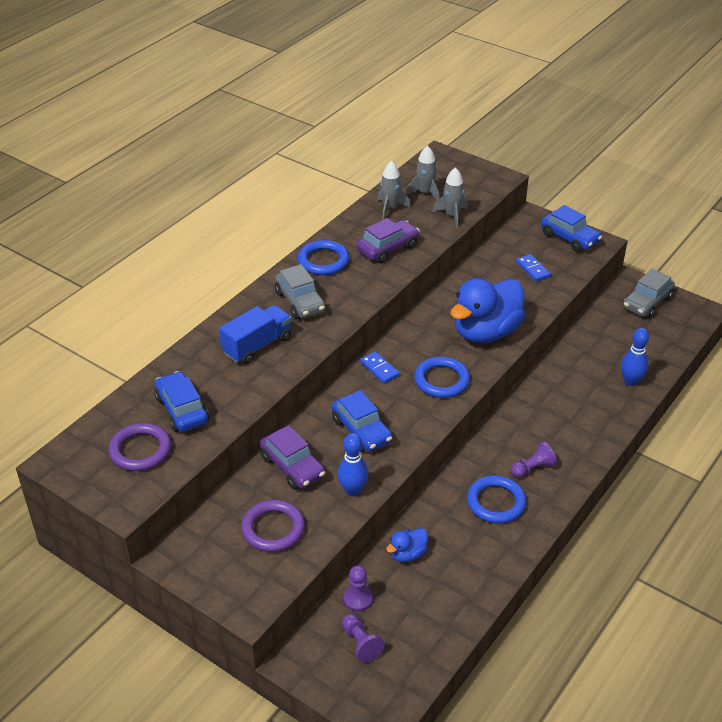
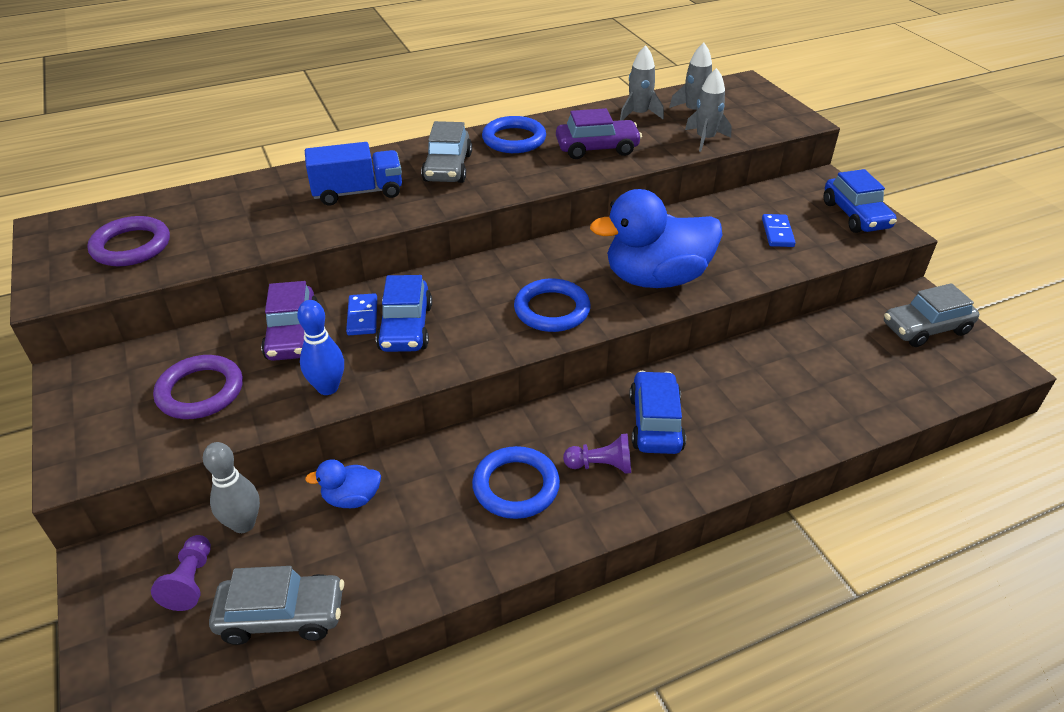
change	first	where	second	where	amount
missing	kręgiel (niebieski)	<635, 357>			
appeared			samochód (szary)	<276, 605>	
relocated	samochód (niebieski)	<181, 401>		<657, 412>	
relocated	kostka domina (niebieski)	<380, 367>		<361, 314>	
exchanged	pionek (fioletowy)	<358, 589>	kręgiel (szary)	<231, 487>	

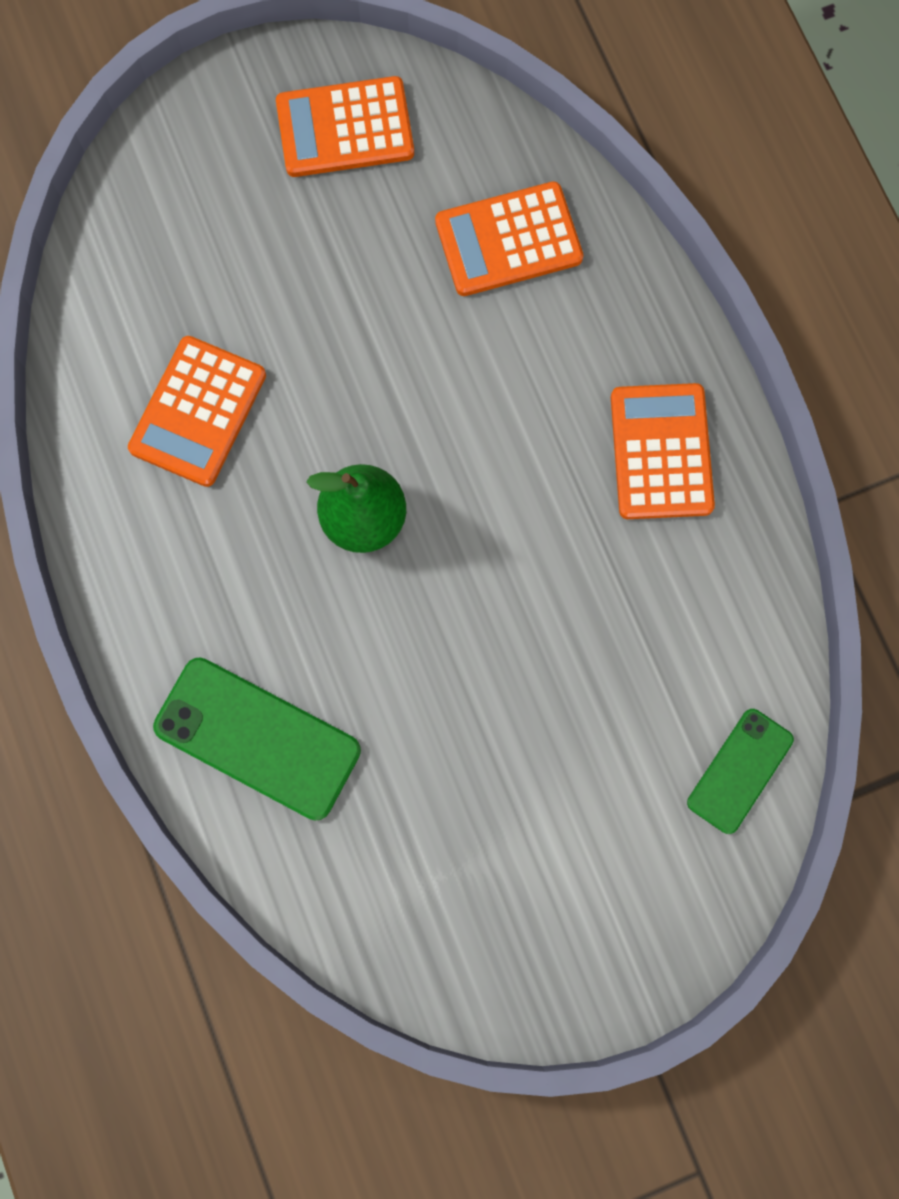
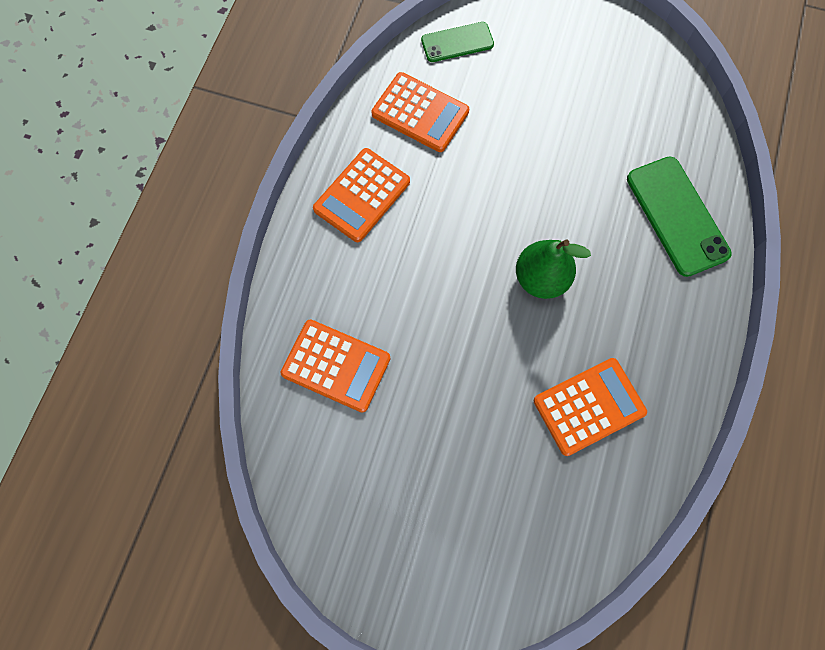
change	first	where	second	where	amount
relocated	kalkulator (pomarańczowy)	<345, 126>		<420, 112>	

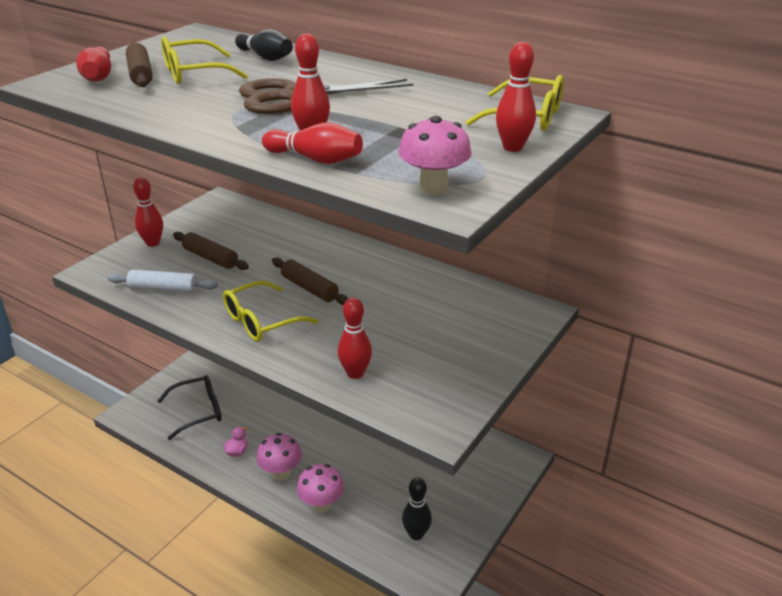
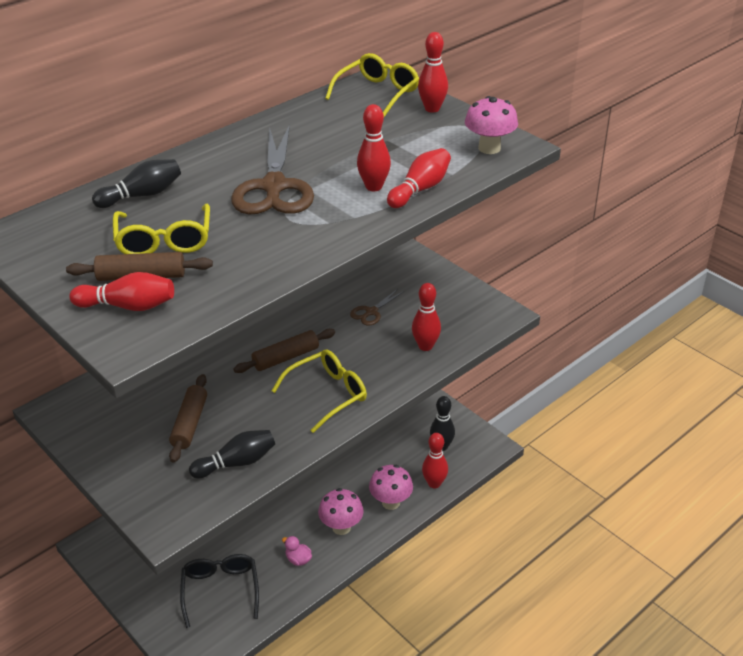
change	first	where	second	where	amount
appeared			nożyczki (brązowy)	<377, 307>	
relocated	kręgiel (czerwony)	<148, 212>		<435, 460>	
exchanged	wałek do ciasta (biały)	<162, 281>	kręgiel (czarny)	<232, 454>	
spun	wałek do ciasta (brązowy)	<211, 251>		<188, 418>	45 degrees counterclockwise
spun	okulary (żółty)	<270, 311>		<319, 391>	105 degrees counterclockwise

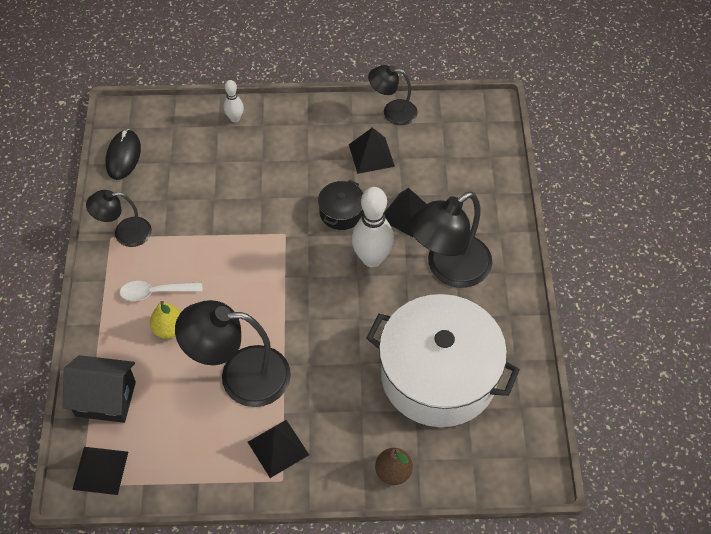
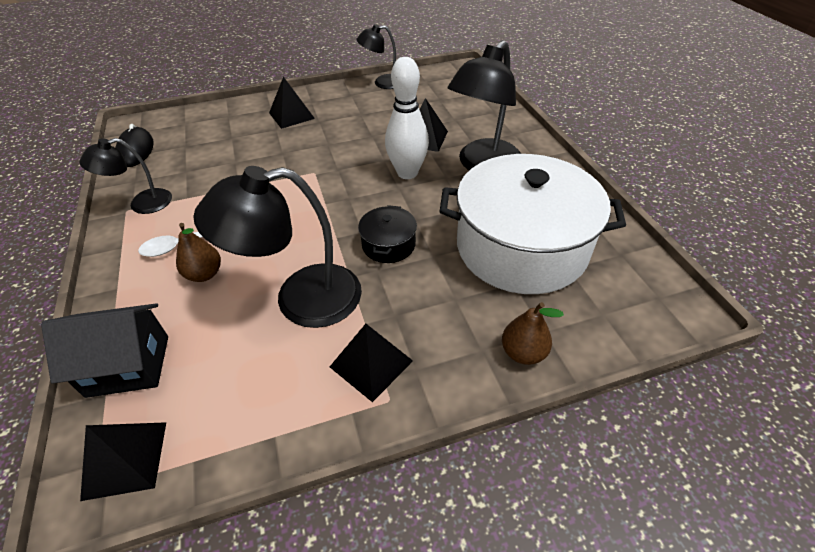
change	first	where	second	where	amount
missing	kręgiel (biały)	<234, 101>			
relocated	garnek (czarny)	<341, 205>		<387, 234>	
relocated	piramida (czarny)	<372, 150>		<292, 103>	
colour	gruszka (żółty)	<165, 320>	gruszka (brązowy)	<198, 252>	

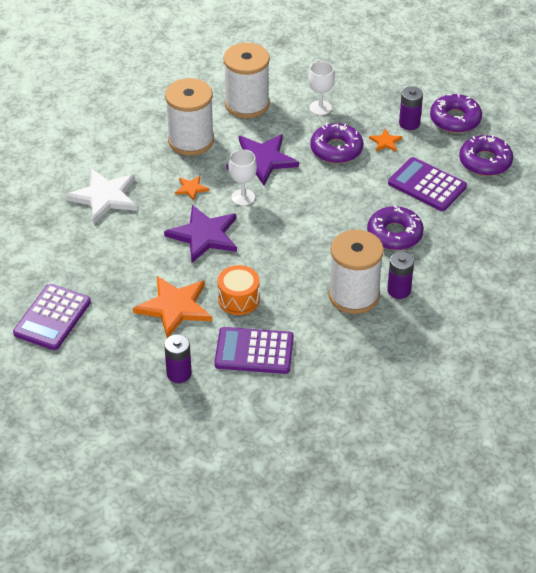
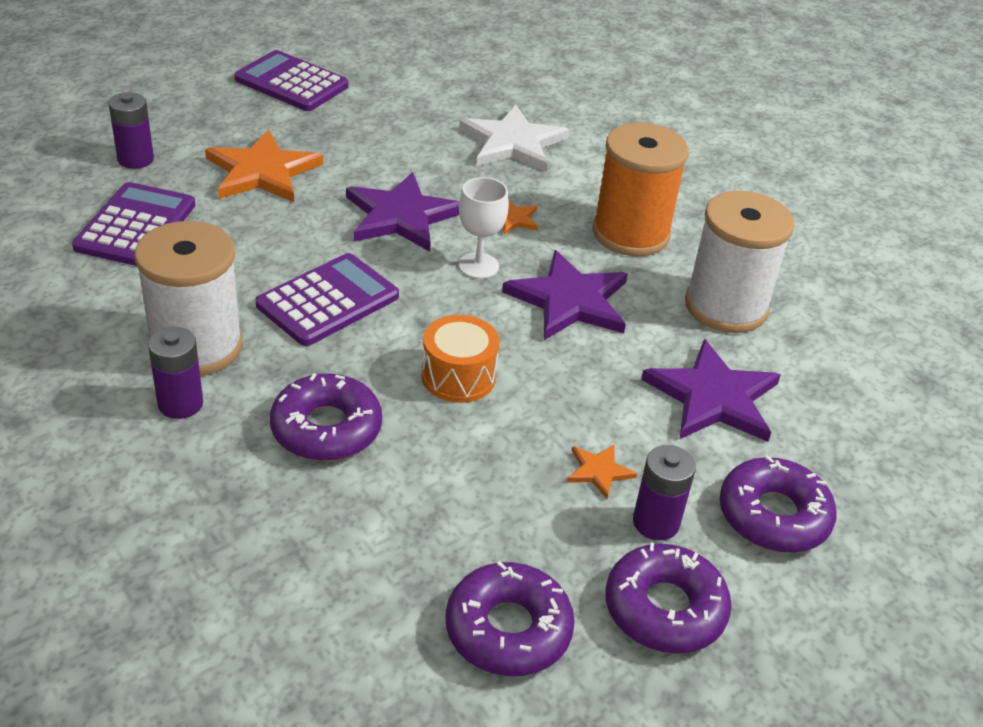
change	first	where	second	where	amount
relocated	bęben (pomarańczowy)	<238, 290>		<461, 359>	
relocated	donut (fioletowy)	<336, 143>		<778, 504>	
relocated	kalkulator (fioletowy)	<427, 184>		<327, 299>	
exchanged	kielich (biały)	<321, 88>	gwiazda (fioletowy)	<711, 390>	
colour	szpulka (biały)	<189, 117>	szpulka (pomarańczowy)	<640, 189>	

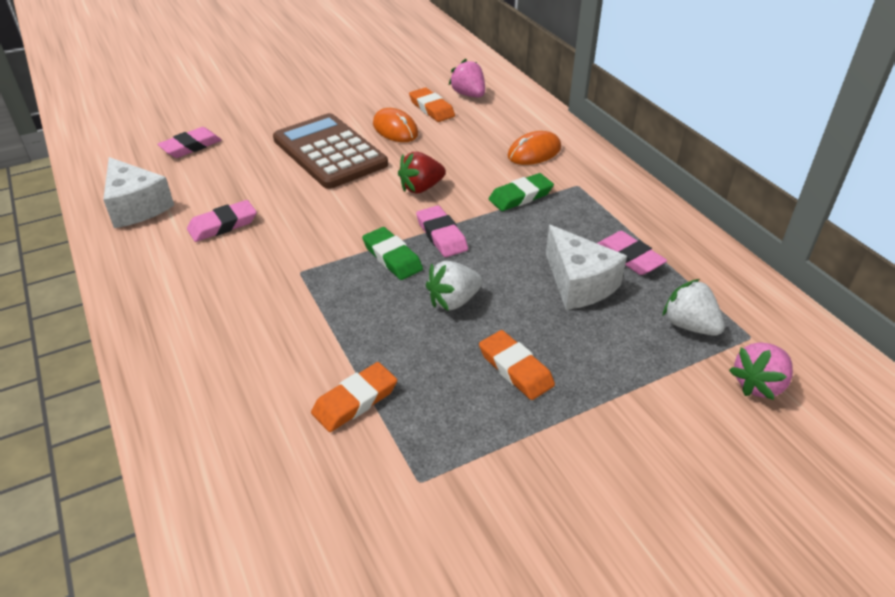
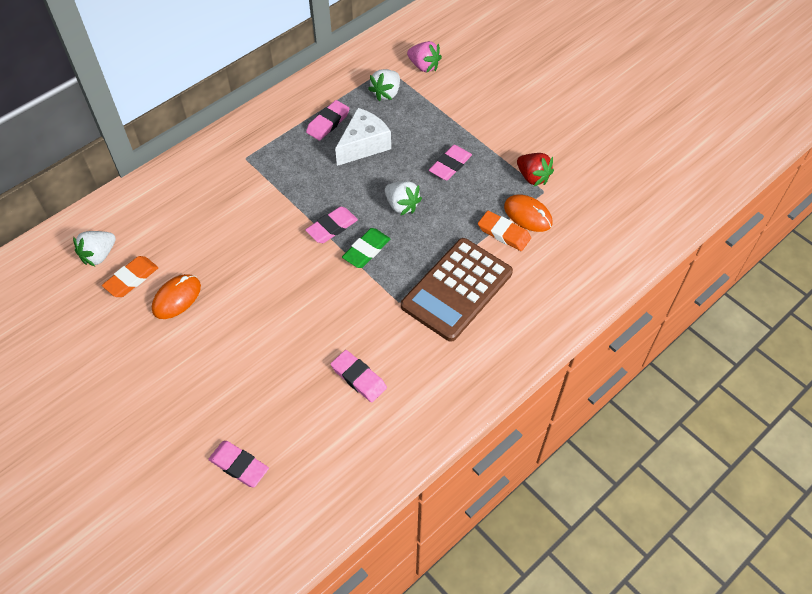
change	first	where	second	where	amount
missing	ser (biały)	<138, 192>			
missing	gumka do mazania (zielony)	<521, 192>			
relocated	kalkulator (brązowy)	<330, 151>		<457, 290>	
relocated	truskawka (czerwony)	<422, 172>		<535, 169>	
relocated	myszka (pomarańczowy)	<534, 148>		<528, 213>	
colour	truskawka (różowy)	<467, 78>	truskawka (biały)	<94, 249>	
colour	gumka do mazania (pomarańczowy)	<517, 365>	gumka do mazania (różowy)	<450, 163>	

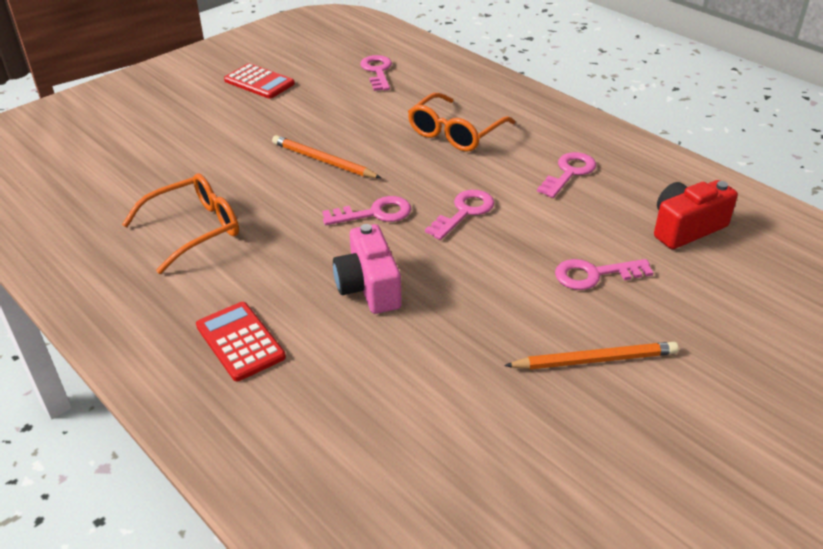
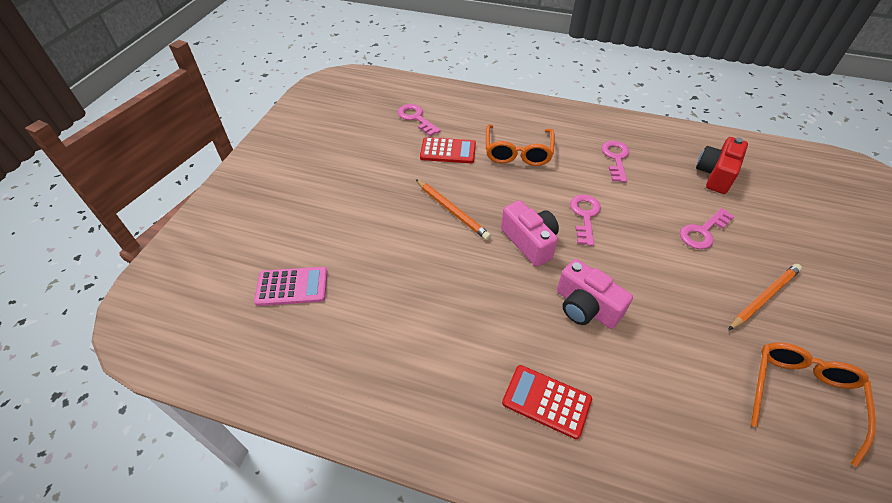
change	first	where	second	where	amount
appeared			kalkulator (różowy)	<291, 286>	
relocated	okulary (pomarańczowy)	<180, 223>		<813, 404>	
relocated	kalkulator (czerwony)	<259, 81>		<448, 150>	
exchanged	klucz (różowy)	<366, 210>	aparat fotograficzny (różowy)	<530, 233>	
spun	ołówek (pomarańczowy)	<326, 156>		<453, 209>	135 degrees counterclockwise

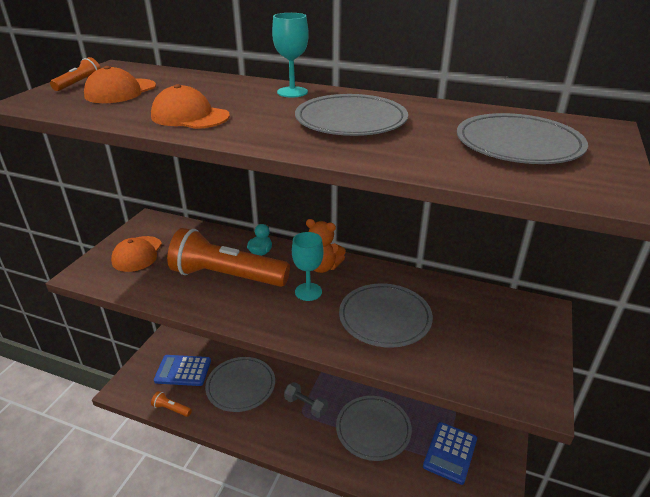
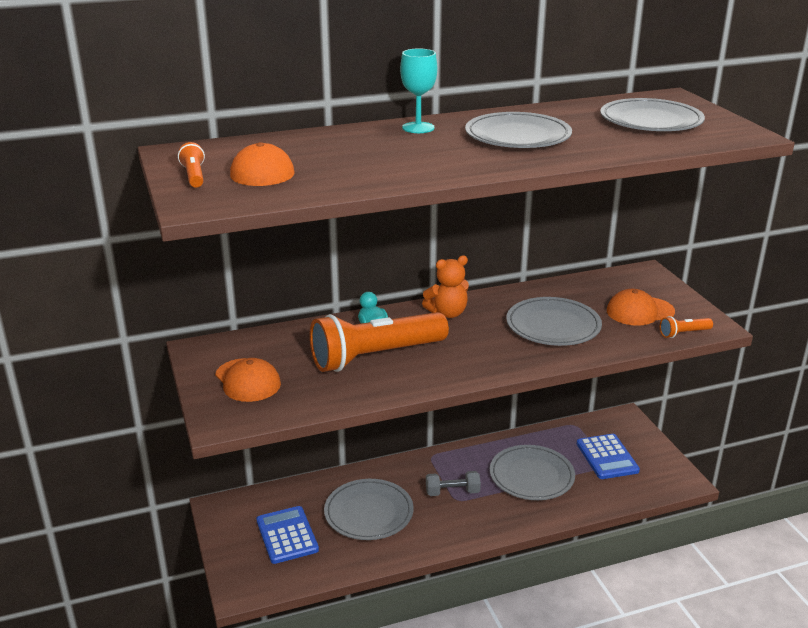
change	first	where	second	where	amount
missing	kielich (turkusowy)	<307, 266>			
relocated	czapka (pomarańczowy)	<190, 106>		<641, 307>	
relocated	latarka (pomarańczowy)	<171, 404>		<686, 327>	
spun	kalkulator (niebieski)	<182, 370>		<287, 535>	105 degrees clockwise

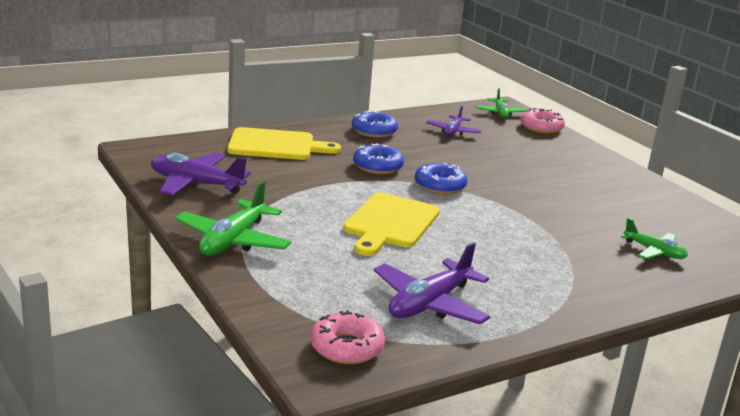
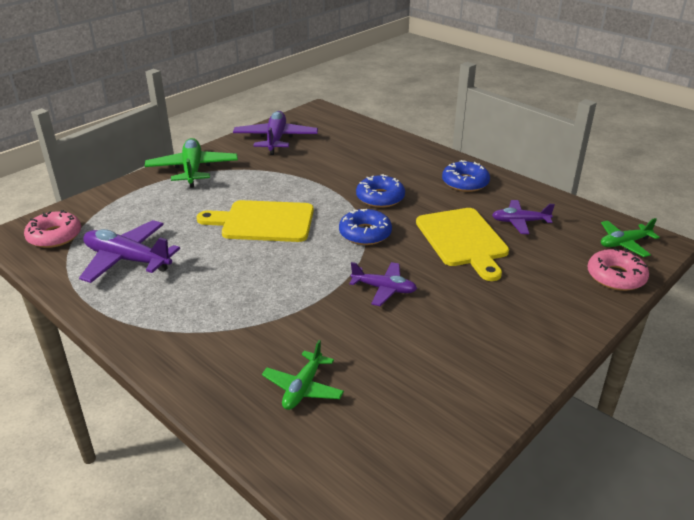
change	first	where	second	where	amount
appeared			samolot (fioletowy)	<383, 284>	
relocated	deska do krojenia (żółty)	<284, 143>		<462, 244>	
spun	samolot (zielony)	<233, 218>		<191, 163>	75 degrees clockwise

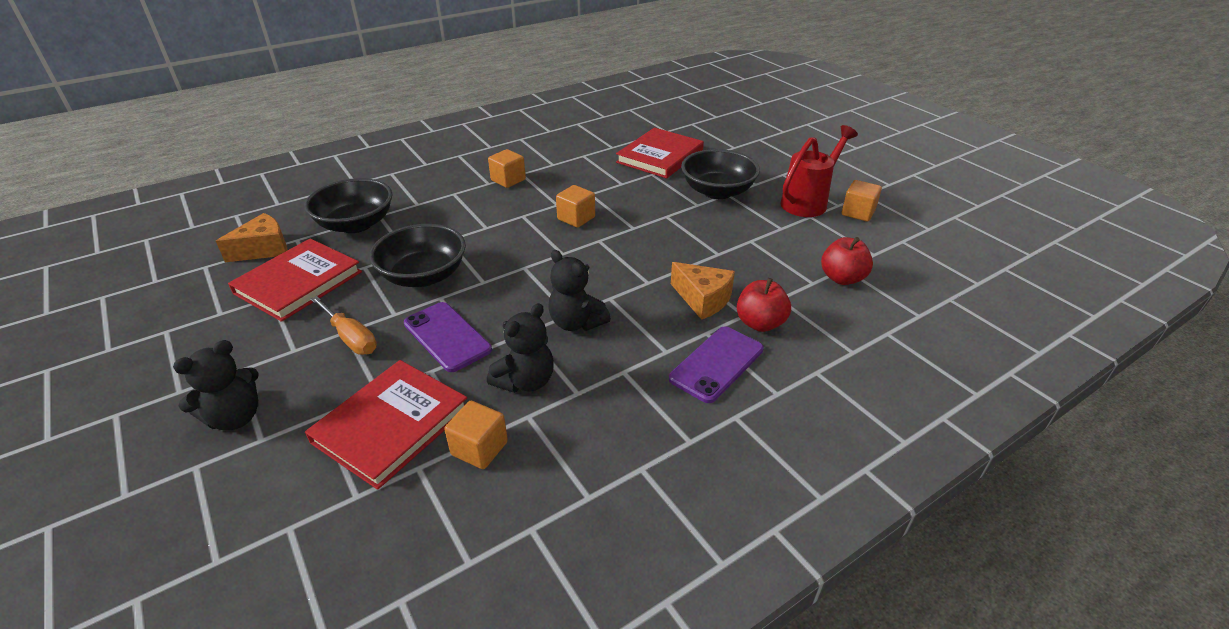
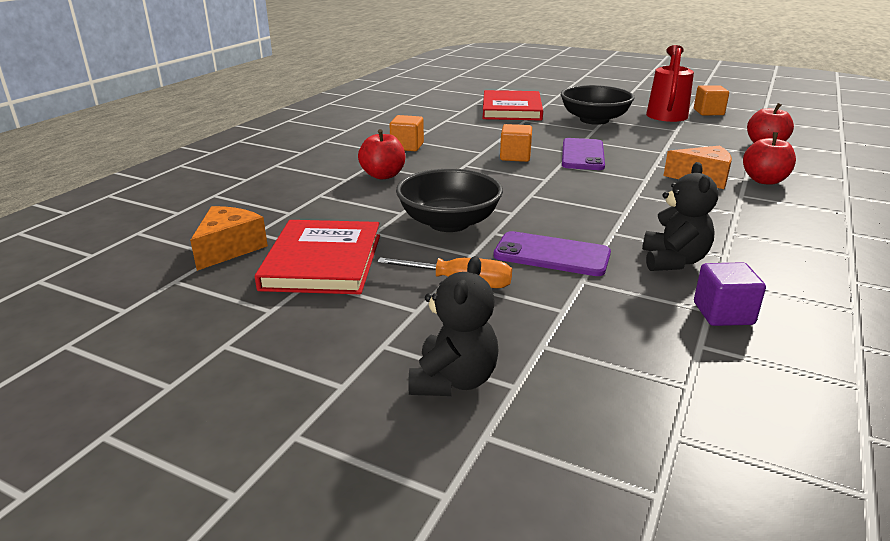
change	first	where	second	where	amount
missing	miska (czarny)	<348, 205>			
missing	książka (czerwony)	<386, 425>			
missing	miś (czarny)	<579, 290>			
appeared			jabłko (czerwony)	<381, 154>	
relocated	telefon (fioletowy)	<716, 364>		<583, 154>	
colour	sześcian (pomarańczowy)	<476, 435>	sześcian (fioletowy)	<730, 294>	

